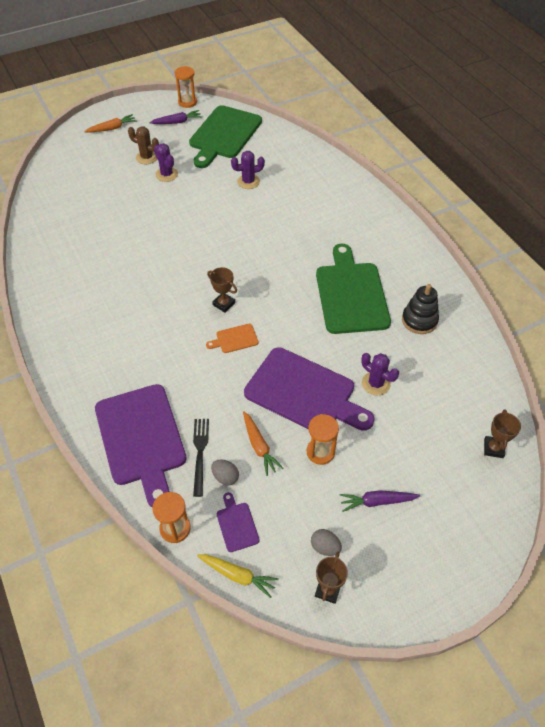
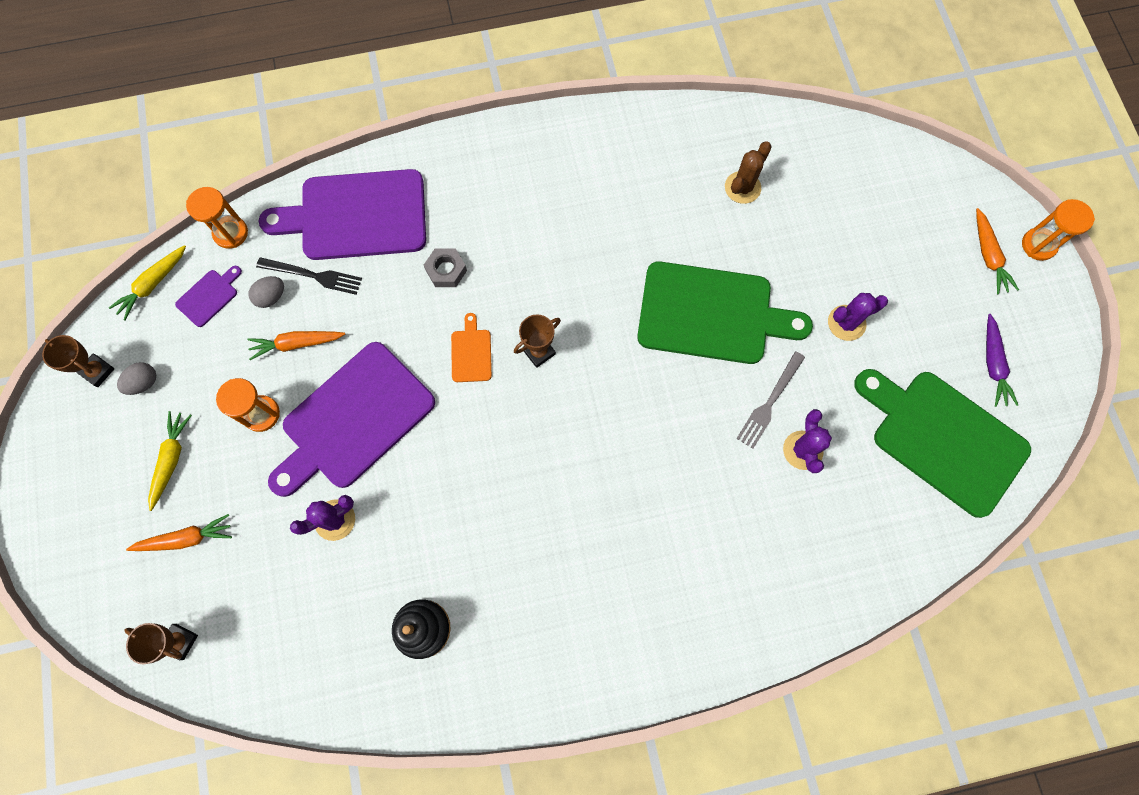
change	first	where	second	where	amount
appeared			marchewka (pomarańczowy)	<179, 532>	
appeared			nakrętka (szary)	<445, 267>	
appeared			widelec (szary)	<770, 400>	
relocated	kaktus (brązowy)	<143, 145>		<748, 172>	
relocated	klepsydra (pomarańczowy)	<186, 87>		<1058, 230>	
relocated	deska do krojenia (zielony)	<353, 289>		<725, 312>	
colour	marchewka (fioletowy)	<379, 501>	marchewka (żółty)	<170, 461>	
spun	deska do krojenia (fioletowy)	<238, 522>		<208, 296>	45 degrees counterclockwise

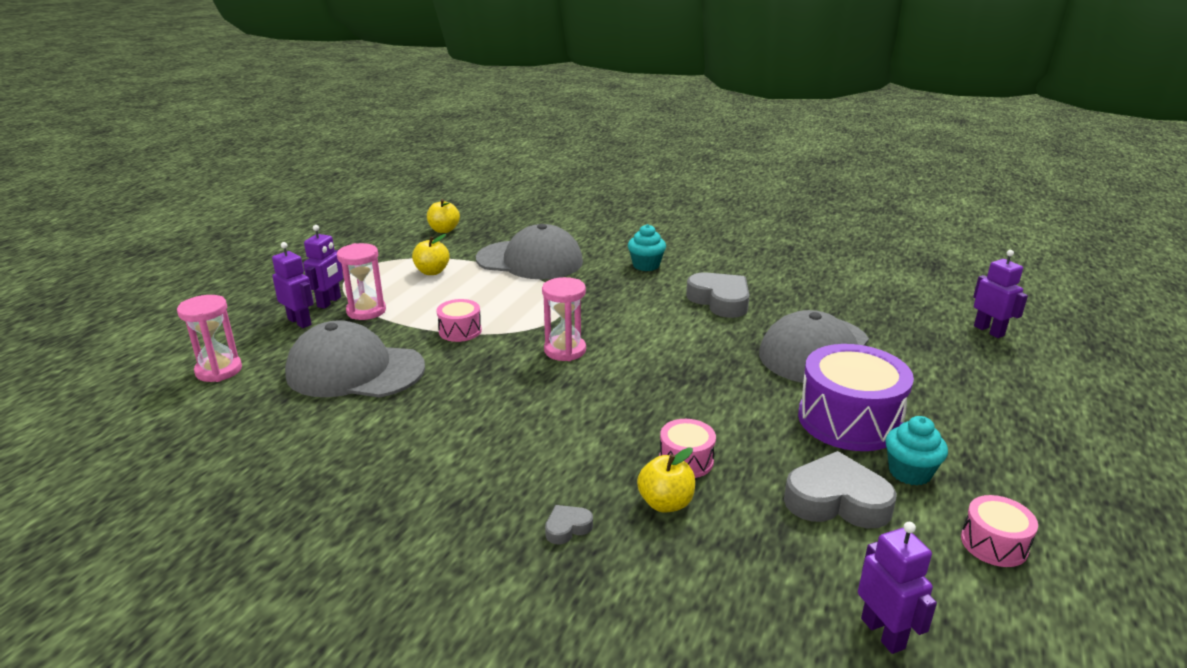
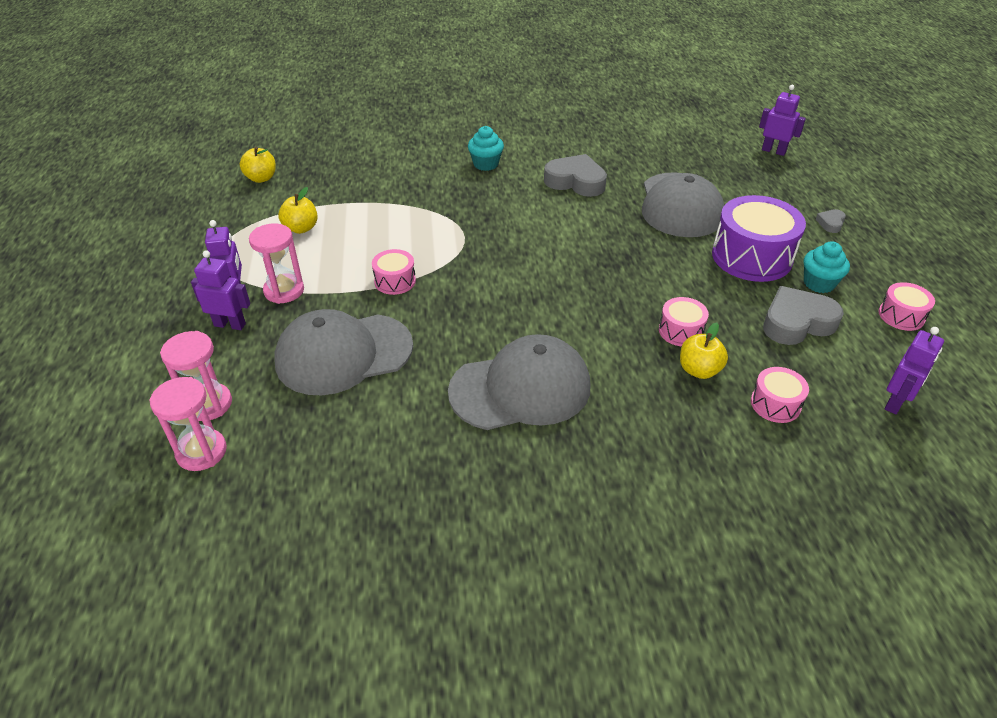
change	first	where	second	where	amount
appeared			bęben (różowy)	<780, 395>	
relocated	czapka (szary)	<529, 251>		<519, 382>	
relocated	klepsydra (różowy)	<564, 319>		<188, 424>	
relocated	serce (szary)	<569, 524>		<830, 221>	
spun	robot (fioletowy)	<897, 588>		<914, 370>	90 degrees clockwise

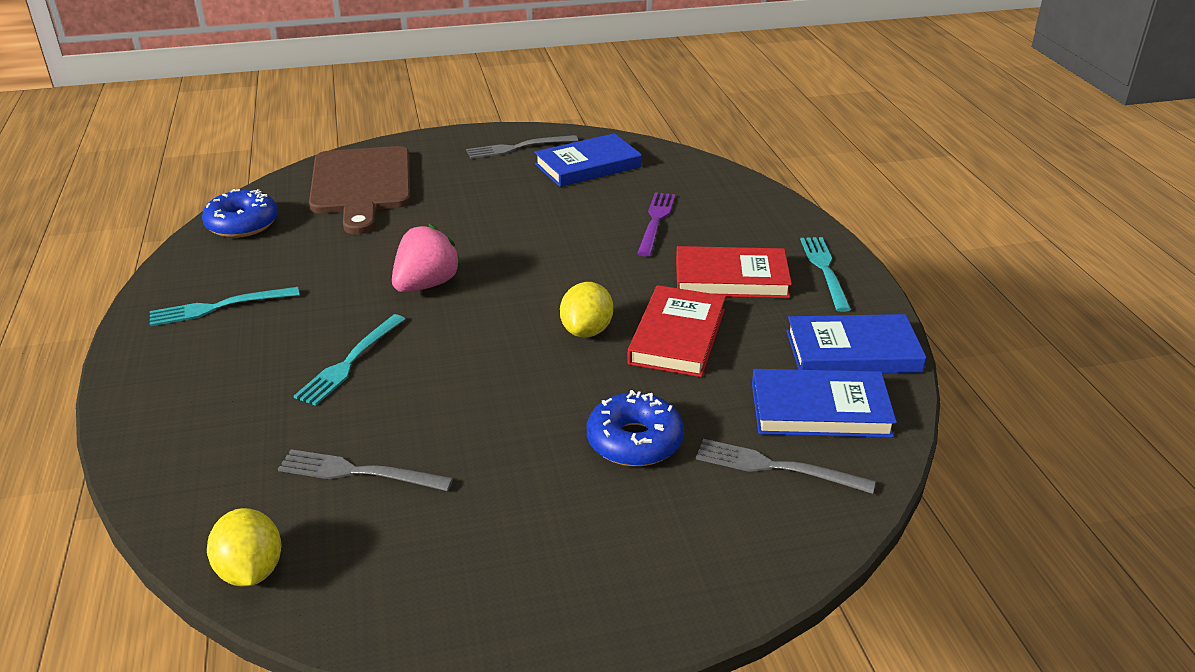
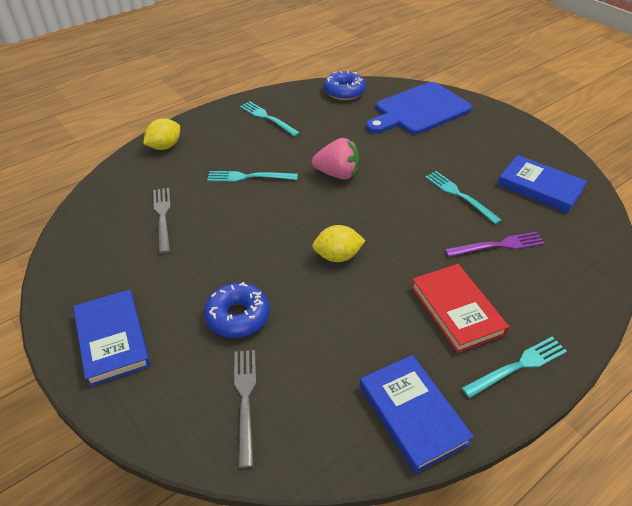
change	first	where	second	where	amount
missing	widelec (szary)	<522, 147>			
missing	książka (czerwony)	<676, 331>			
appeared			widelec (turkusowy)	<463, 197>	
relocated	cytryna (żółty)	<244, 547>		<161, 134>	
relocated	książka (niebieski)	<824, 403>		<112, 338>	
colour	deska do krojenia (brązowy)	<360, 190>	deska do krojenia (niebieski)	<419, 108>	

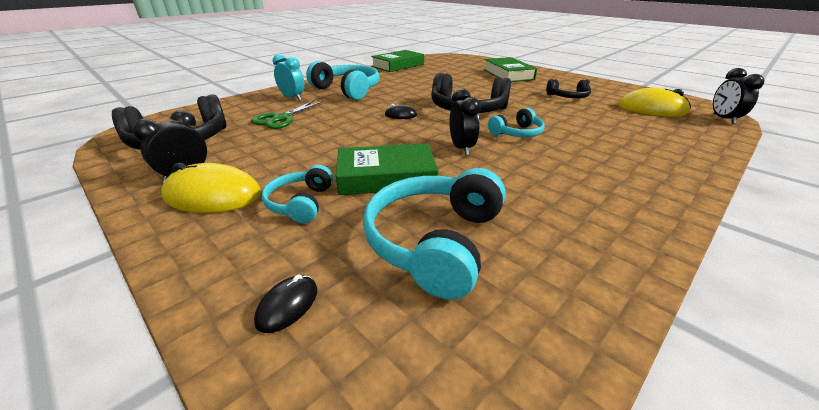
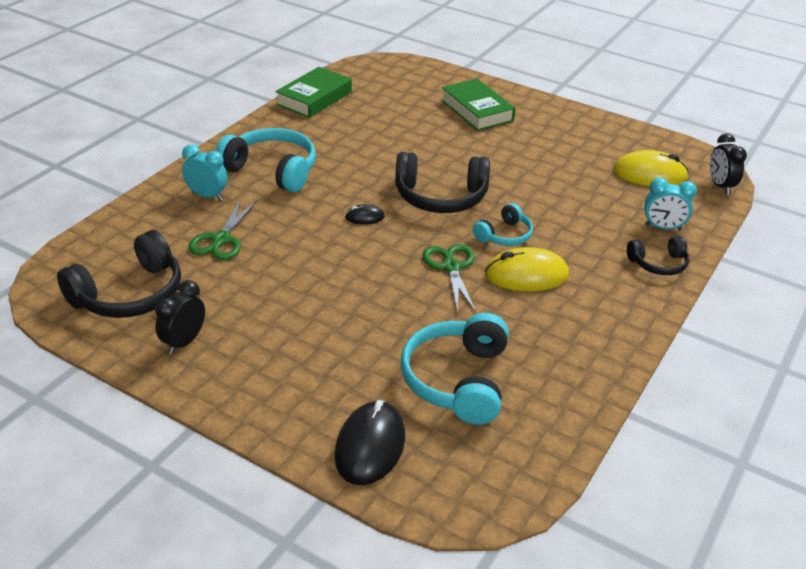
change	first	where	second	where	amount
missing	słuchawki (turkusowy)	<297, 194>			
missing	książka (zielony)	<387, 169>			
appeared			budzik (turkusowy)	<670, 204>	
relocated	myszka (żółty)	<211, 188>		<527, 269>	
relocated	słuchawki (czarny)	<568, 88>		<658, 255>	
exchanged	budzik (czarny)	<465, 122>	nożyczki (zielony)	<449, 278>	
size	myszka (czarny)	<285, 304>		<369, 442>	x2.00

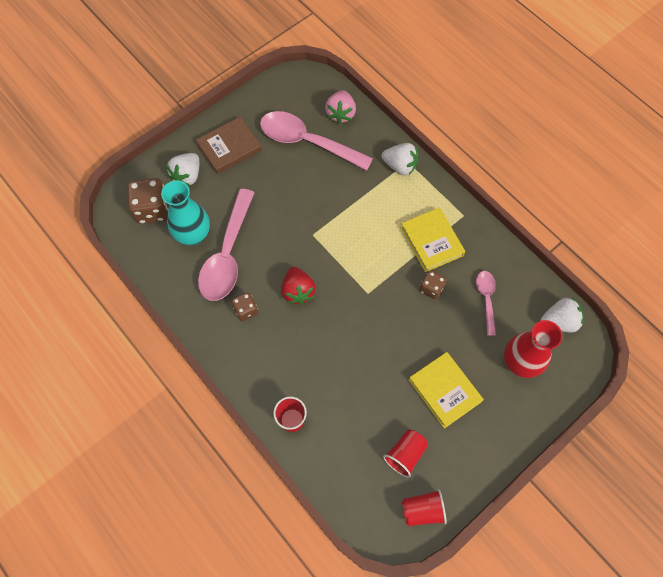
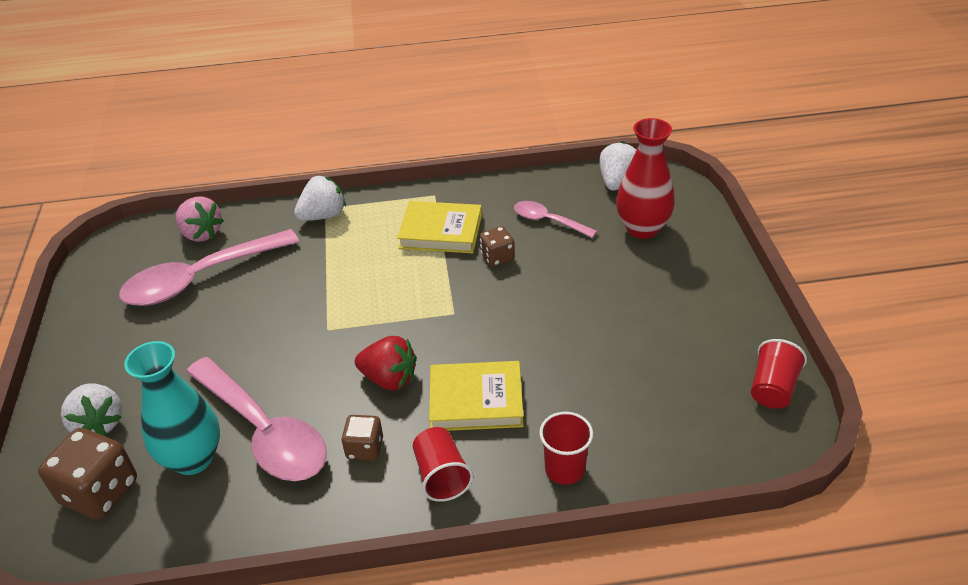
change	first	where	second	where	amount
missing	książka (brązowy)	<229, 145>			
relocated	szklanka (czerwony)	<405, 453>		<443, 464>	
relocated	książka (żółty)	<446, 390>		<476, 396>	

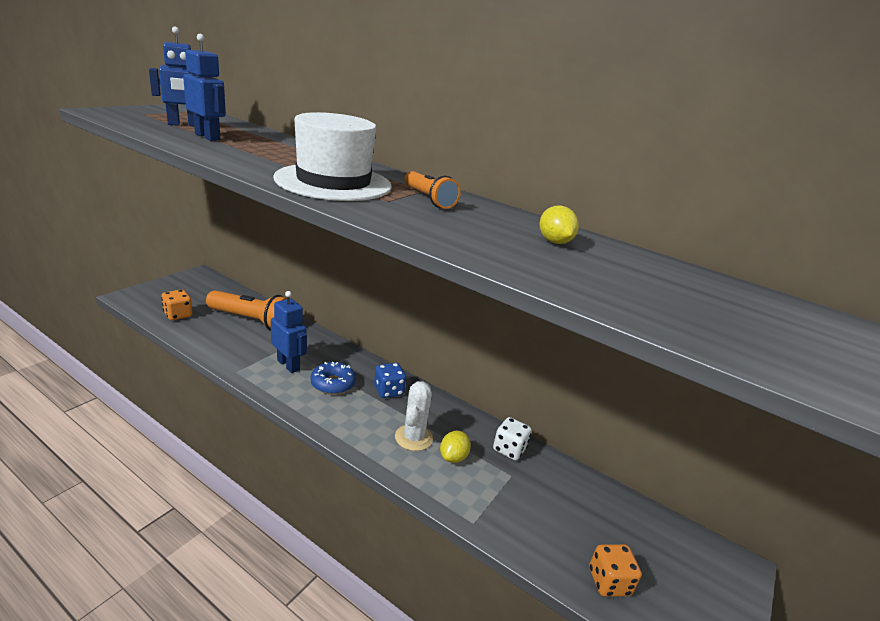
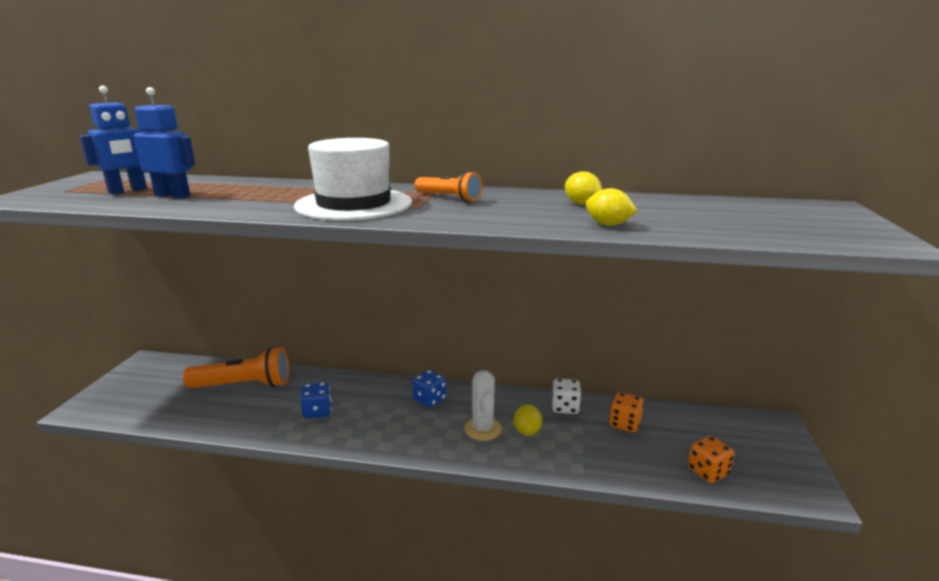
change	first	where	second	where	amount
missing	donut (niebieski)	<333, 378>			
appeared			cytryna (żółty)	<611, 207>	
relocated	kostka do gry (pomarańczowy)	<177, 304>		<626, 412>	
exchanged	robot (niebieski)	<289, 332>	kostka do gry (niebieski)	<315, 400>	

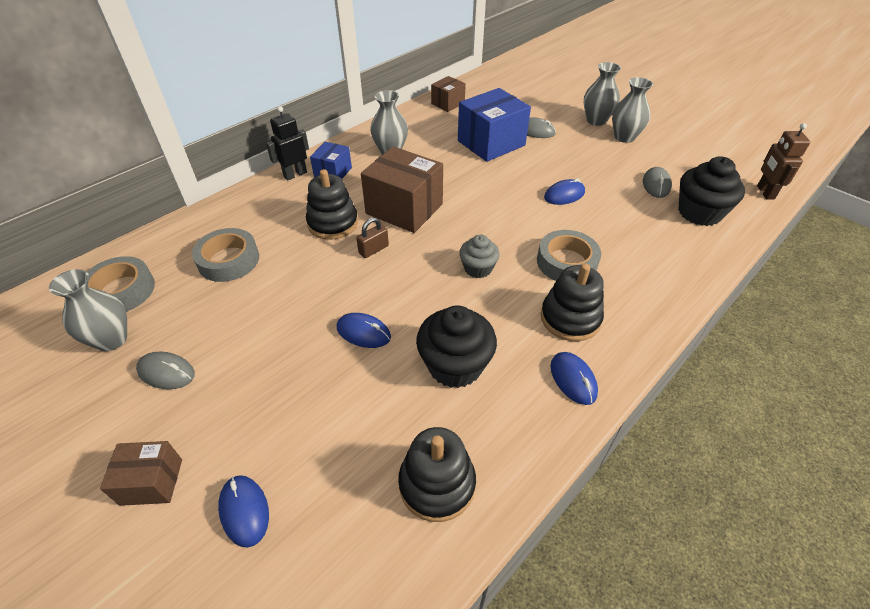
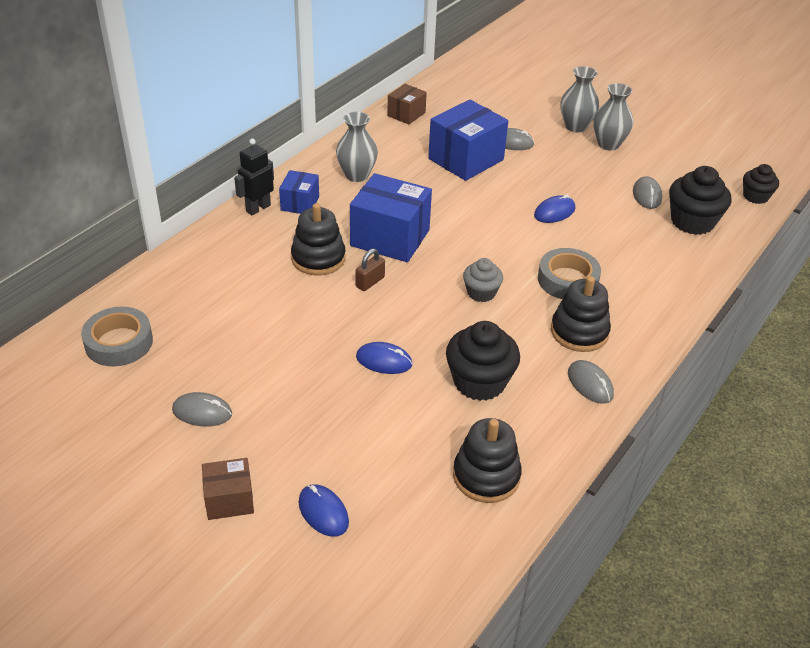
change	first	where	second	where	amount
missing	wazon (szary)	<88, 310>			
missing	taśma klejąca (szary)	<225, 255>			
exchanged	robot (brązowy)	<783, 161>	muffinka (czarny)	<761, 184>	
colour	pudełko (brązowy)	<402, 189>	pudełko (niebieski)	<391, 217>	
colour	myszka (niebieski)	<574, 378>	myszka (szary)	<591, 382>	

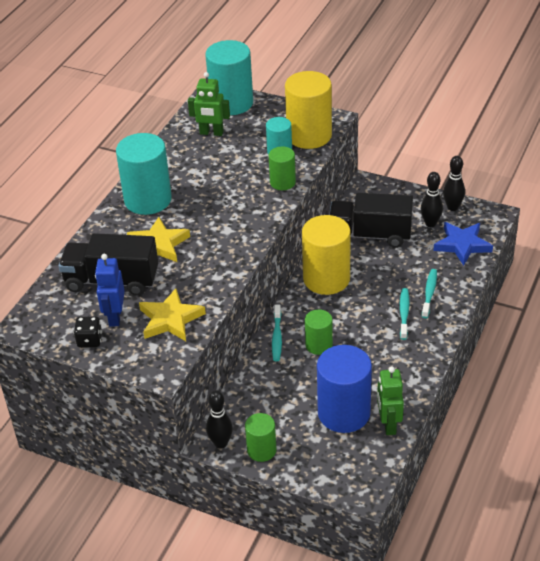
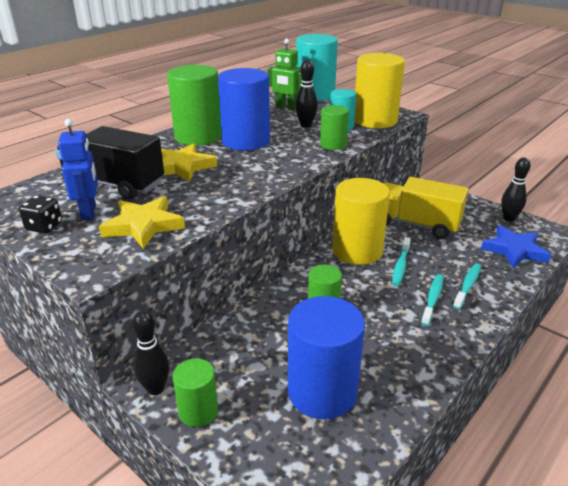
change	first	where	second	where	amount
missing	robot (zielony)	<390, 400>			
appeared			walec (niebieski)	<244, 109>	
relocated	szczoteczka do zębów (turkusowy)	<277, 333>		<401, 261>	
relocated	kręgiel (czarny)	<432, 199>		<306, 93>	
colour	walec (turkusowy)	<144, 174>	walec (zielony)	<194, 105>	
colour	ciężarówka (czarny)	<371, 220>	ciężarówka (żółty)	<426, 208>	
spun	robot (niebieski)	<110, 290>		<78, 170>	150 degrees clockwise

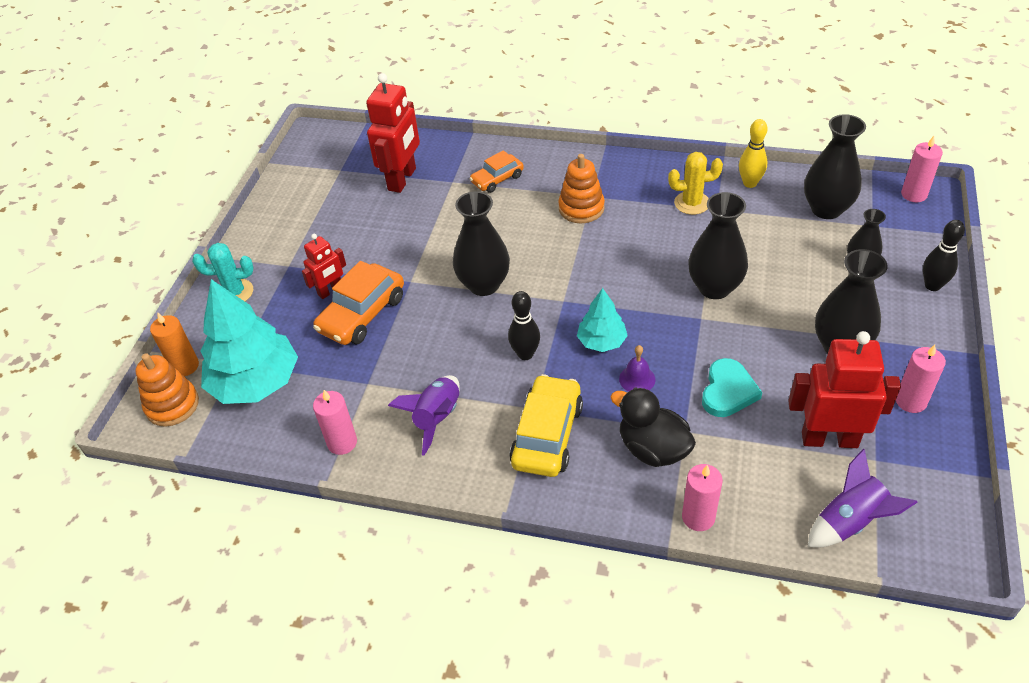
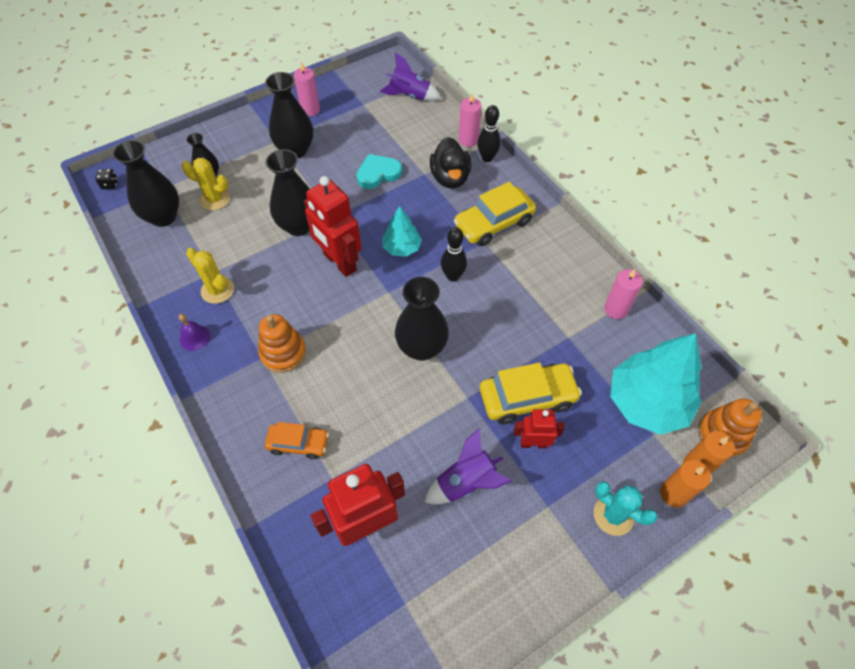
change	first	where	second	where	amount
missing	kręgiel (żółty)	<753, 153>			
appeared			kaktus (żółty)	<206, 184>	
appeared			świeca (pomarańczowy)	<685, 484>	
relocated	rakieta (fioletowy)	<424, 415>		<467, 466>	
relocated	dzwonek (fioletowy)	<637, 368>		<194, 332>	
relocated	robot (czerwony)	<844, 389>		<333, 226>	
relocated	kręgiel (czarny)	<944, 255>		<489, 133>	
exchanged	świeca (różowy)	<922, 169>	kostka do gry (czarny)	<106, 179>	
colour	samochód (pomarańczowy)	<358, 303>	samochód (żółty)	<531, 393>	

